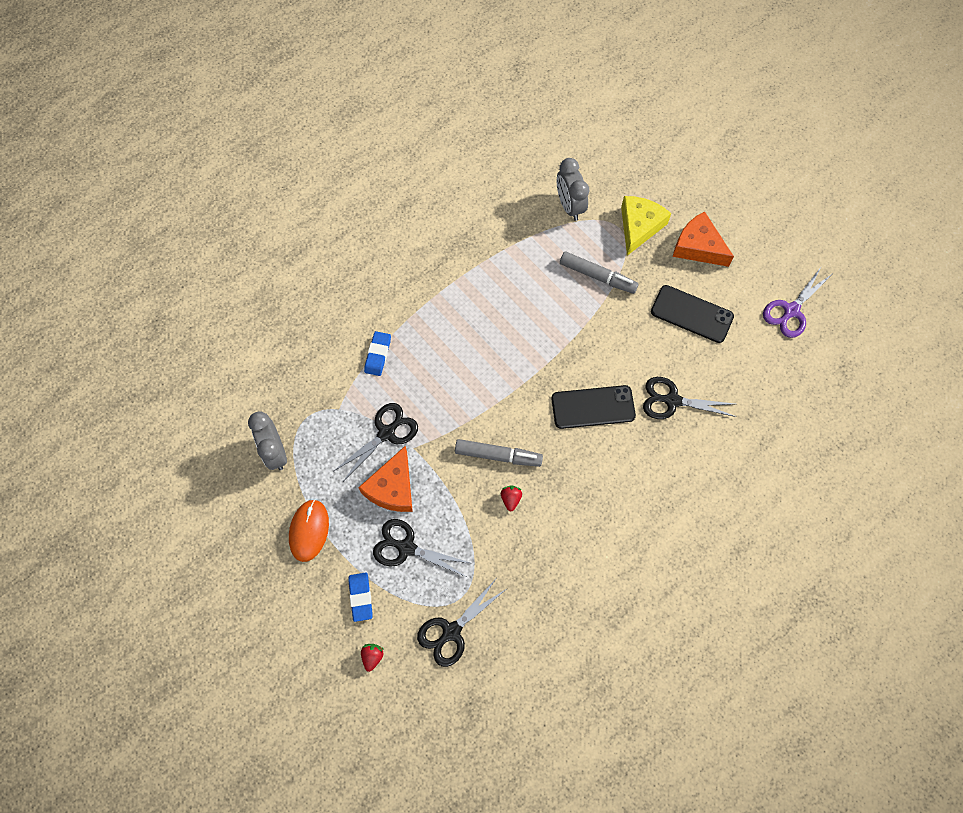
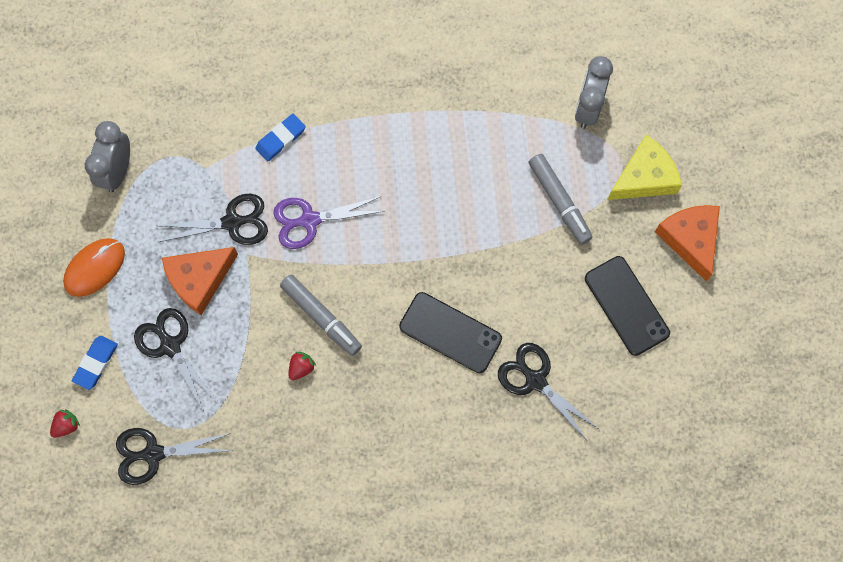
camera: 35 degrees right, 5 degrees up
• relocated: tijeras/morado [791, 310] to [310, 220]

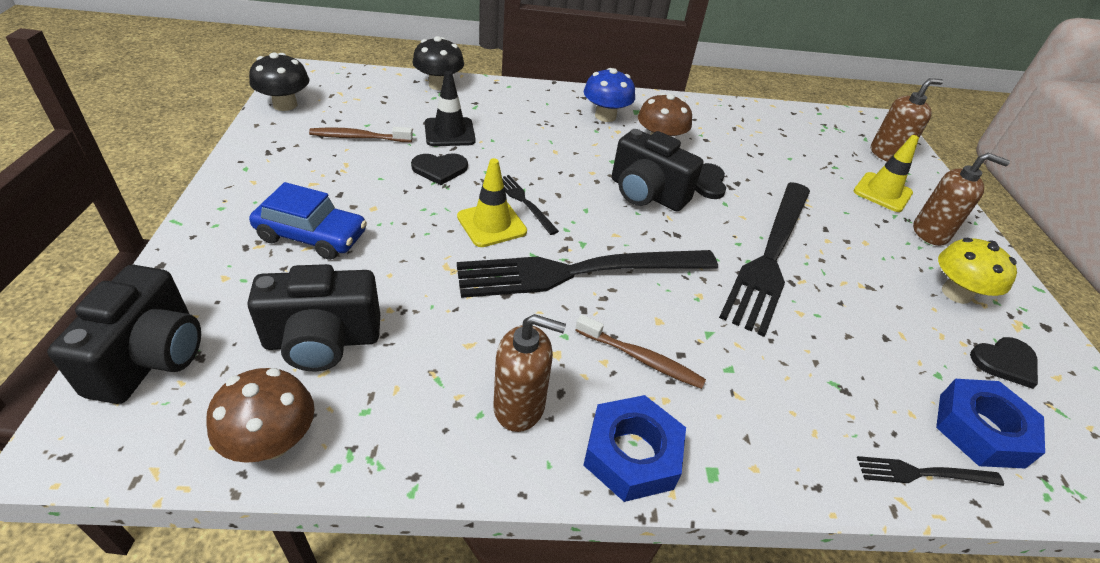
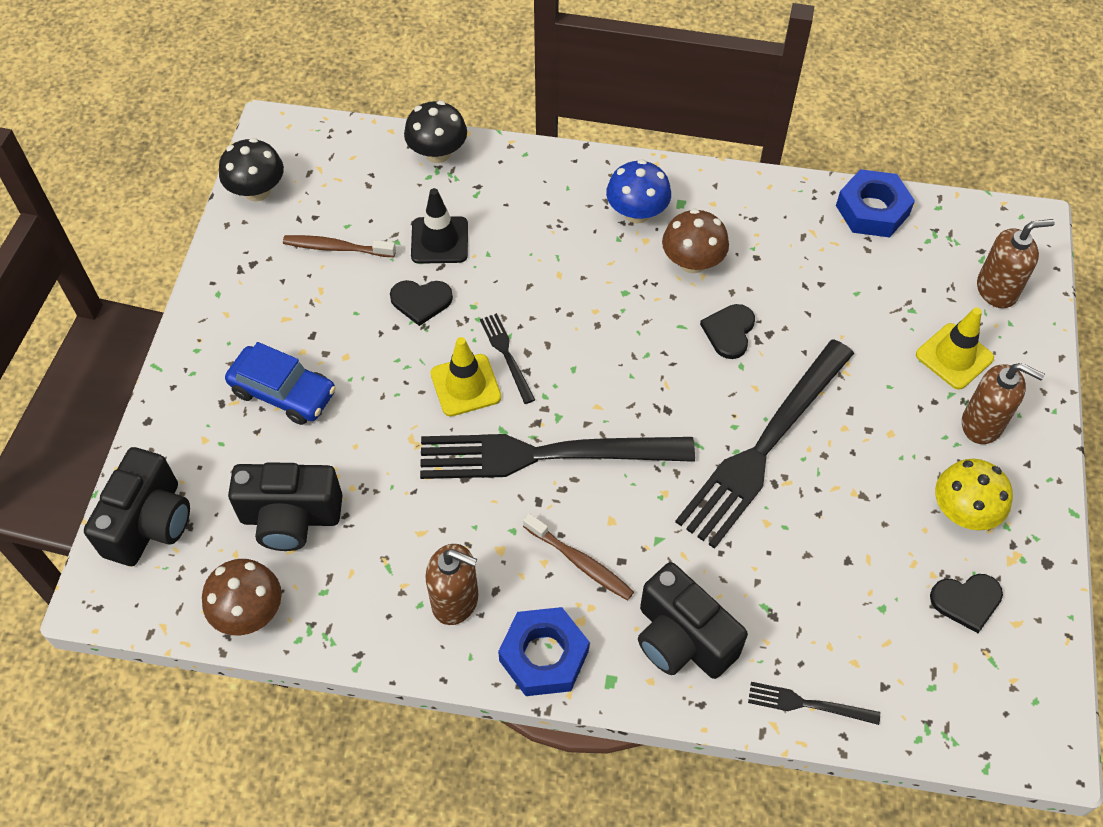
camera: 15 degrees right, 15 degrees up
• relocated: cámara/negro [646, 194] to [682, 639]
• relocated: tuerca/azul [980, 430] to [872, 210]

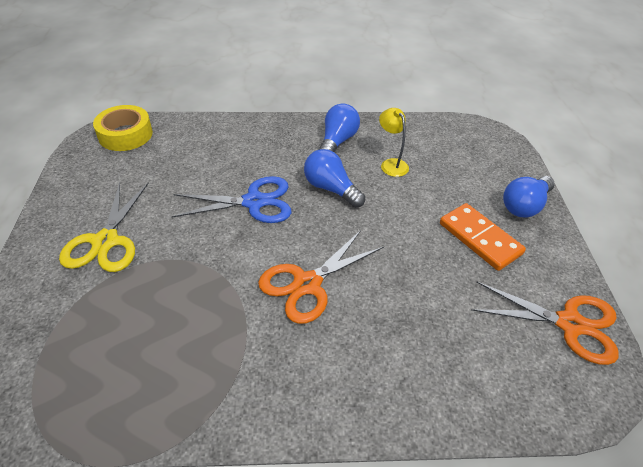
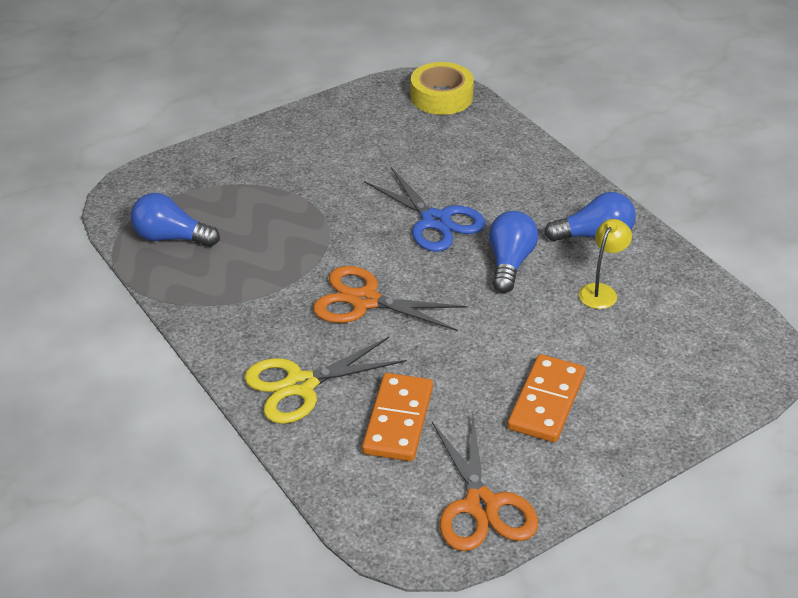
camera: 60 degrees right, 5 degrees down
• appeared: ficha de dominó/naranja [398, 420]
• relocated: tijeras/amarillo [106, 241] to [301, 385]
• relocated: bombilla/azul [524, 206] to [171, 237]

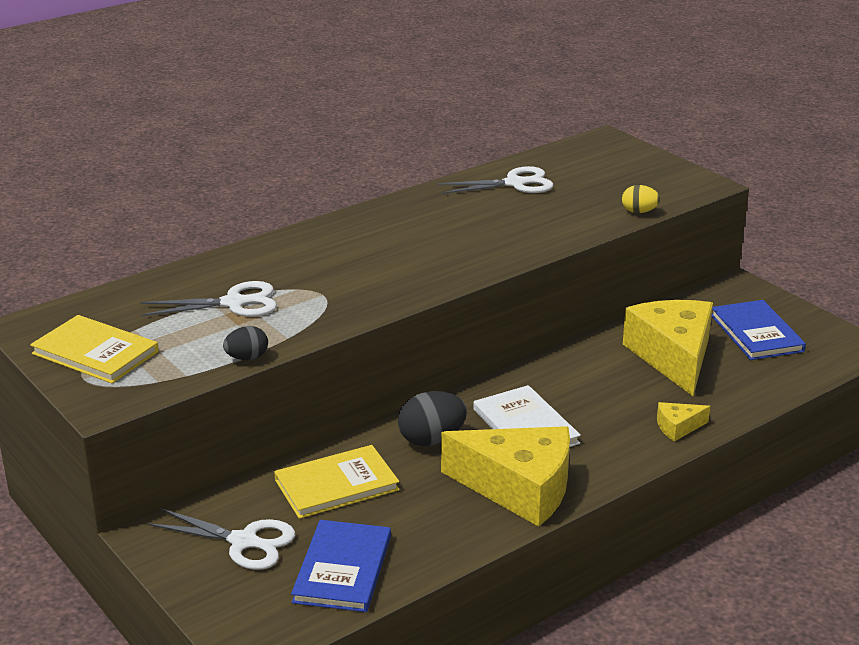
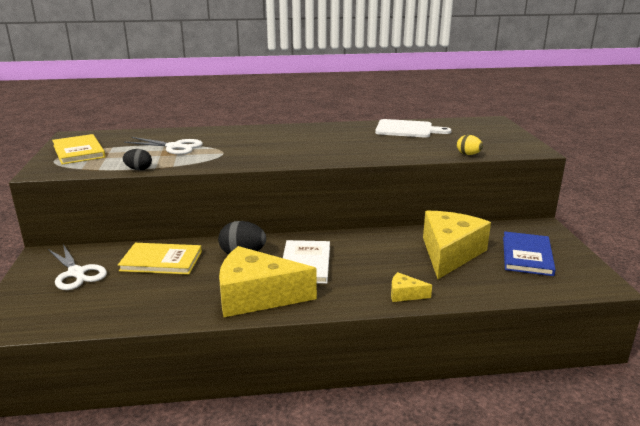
camera: 30 degrees right, 5 degrees down
• missing: libro/azul [342, 569]
• exchanged: tijeras/blanco [515, 183] to tabla de cortar/blanco [407, 129]
• spun: queso/amarillo [519, 488] = [256, 296] 135 degrees clockwise

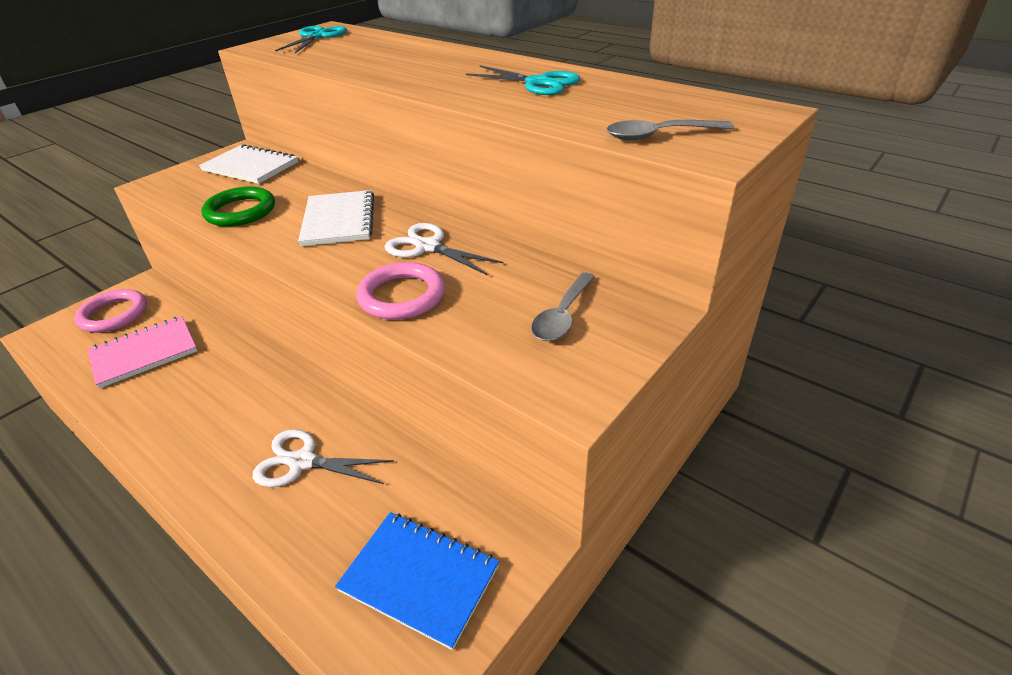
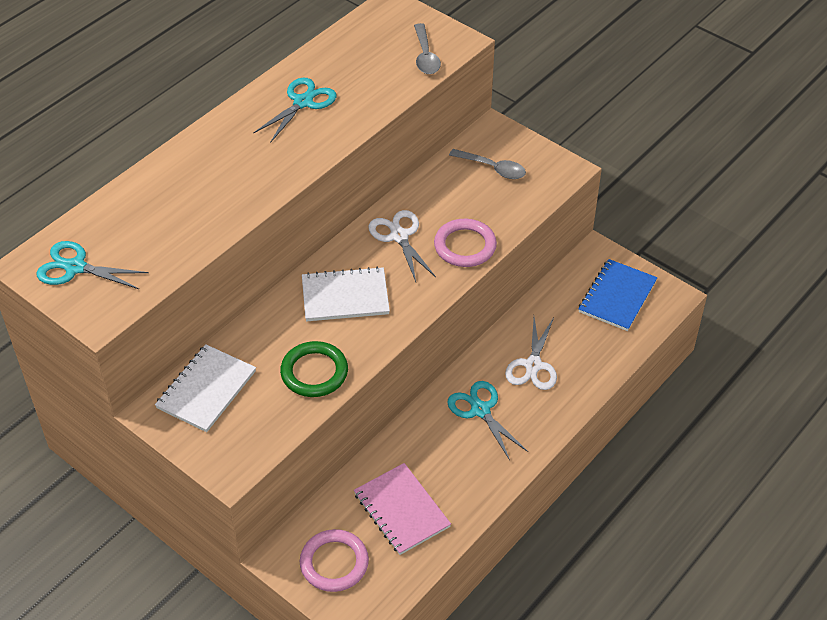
camera: 90 degrees left, 10 degrees up
• appeared: tijeras/turquesa [480, 410]
• spun: tijeras/blanco [427, 247] = [399, 236] 120 degrees clockwise

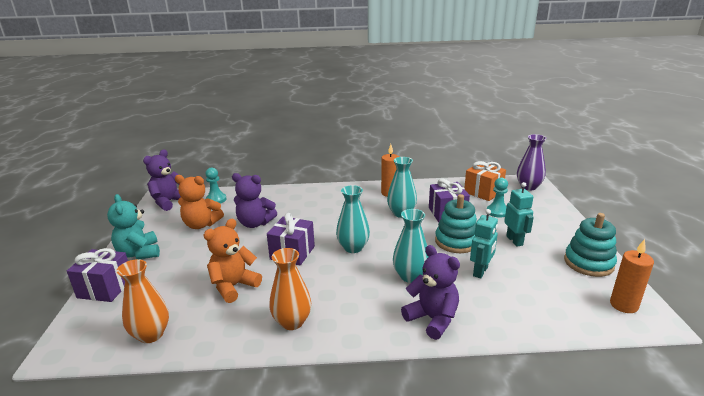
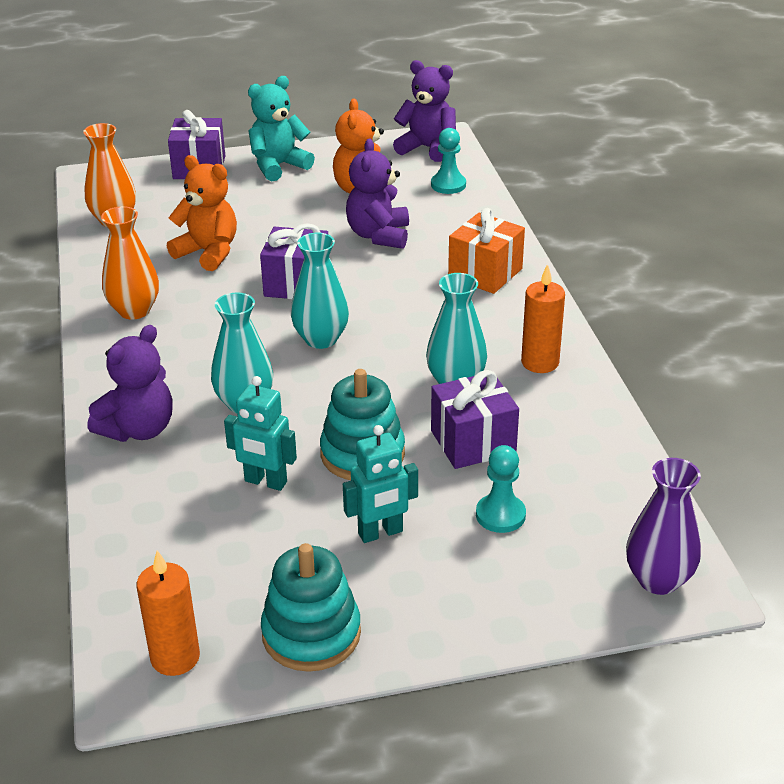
camera: 80 degrees right, 10 degrees up
• relocated: regalo/naranja [483, 192] to [485, 273]

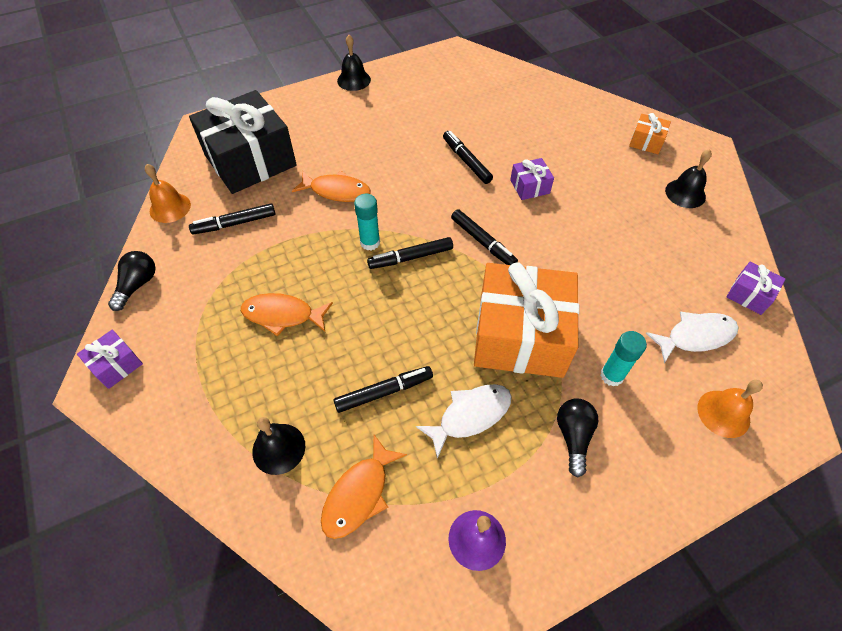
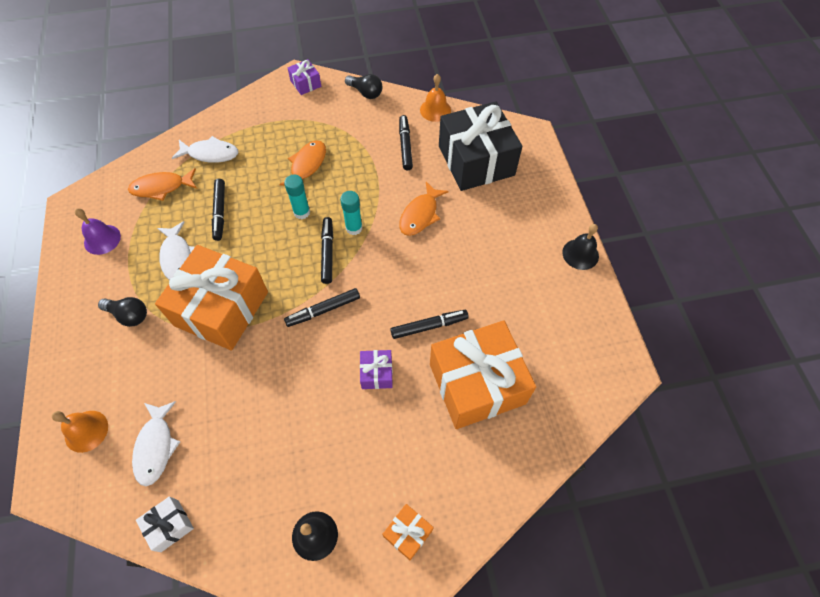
camera: 105 degrees right, 5 degrees up
• appeared: regalo/naranja [477, 383]
• relocated: barra de pegamento/turquesa [611, 376] to [302, 212]
• exchanged: campana/negro [279, 448] to pez/blanco [210, 154]
• colour: regalo/morado [749, 295] to regalo/blanco [169, 525]
• spun: pez/naranja [359, 494] = [161, 187] 60 degrees counterclockwise

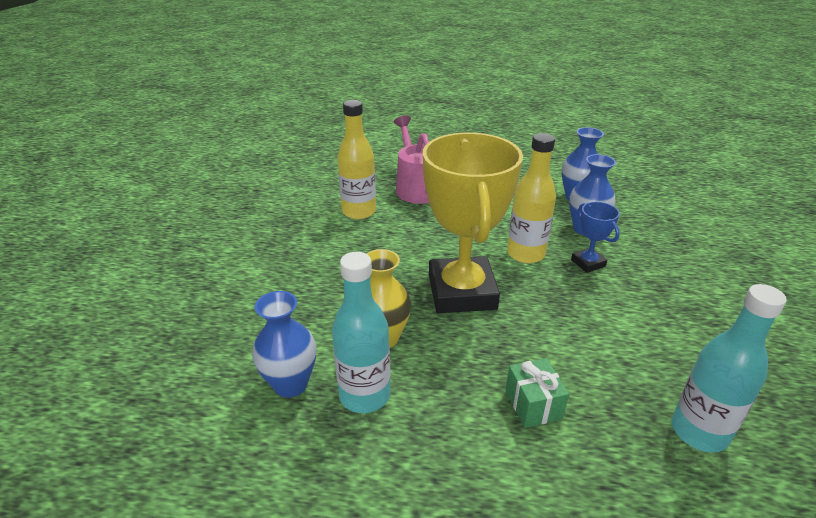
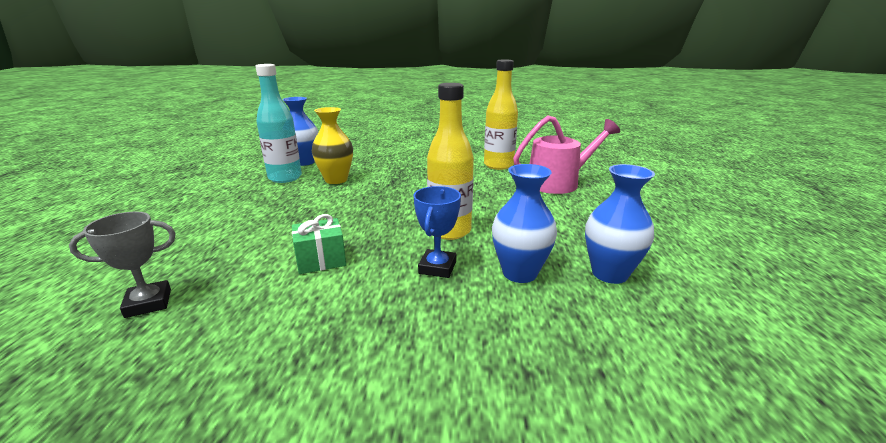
camera: 85 degrees right, 10 degrees down
• missing: trofeo/amarillo [462, 292]
• relocated: regalo/verde [533, 404] to [321, 260]
• exchanged: botella/turquesa [699, 432] to trofeo/gris [148, 303]
• spun: trofeo/azul [588, 263] = [437, 267] 45 degrees counterclockwise

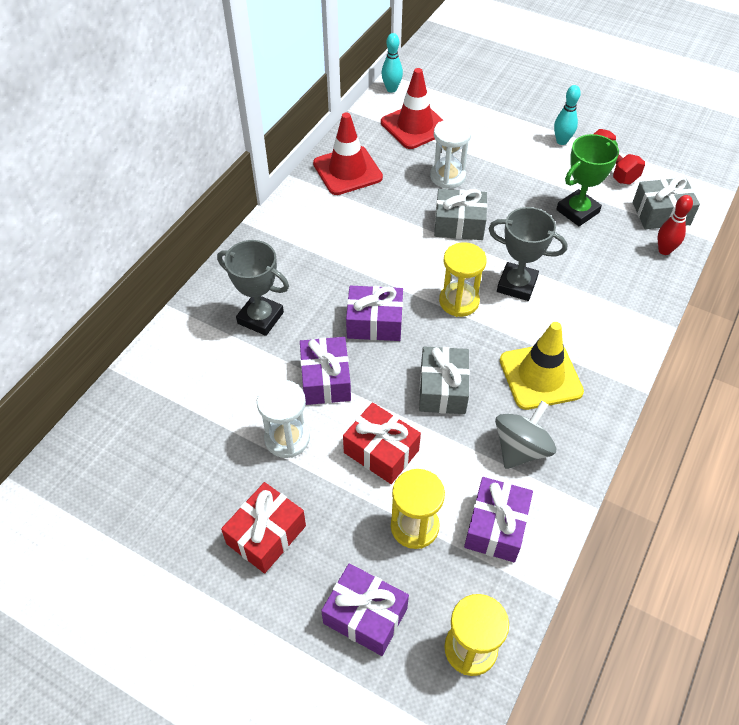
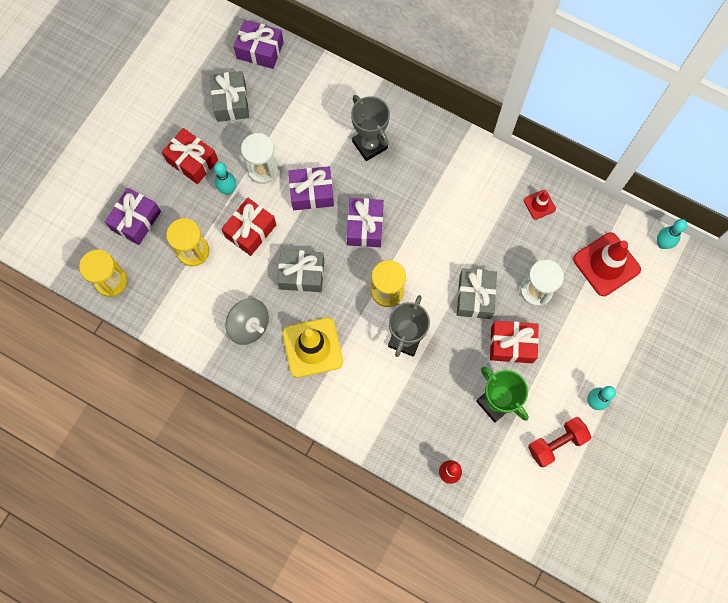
camera: 90 degrees right, 20 degrees up
• appeared: bolo/turquesa [228, 190]
• appeared: regalo/rojo [511, 345]
• relocated: regalo/morado [495, 527] to [260, 50]
• relocated: regalo/gris [661, 213] to [231, 102]
• spun: trofeo/gris [260, 318] = [370, 145] 60 degrees counterclockwise
• size: cono de tráfico/rojo [347, 171] = [539, 204] x0.50

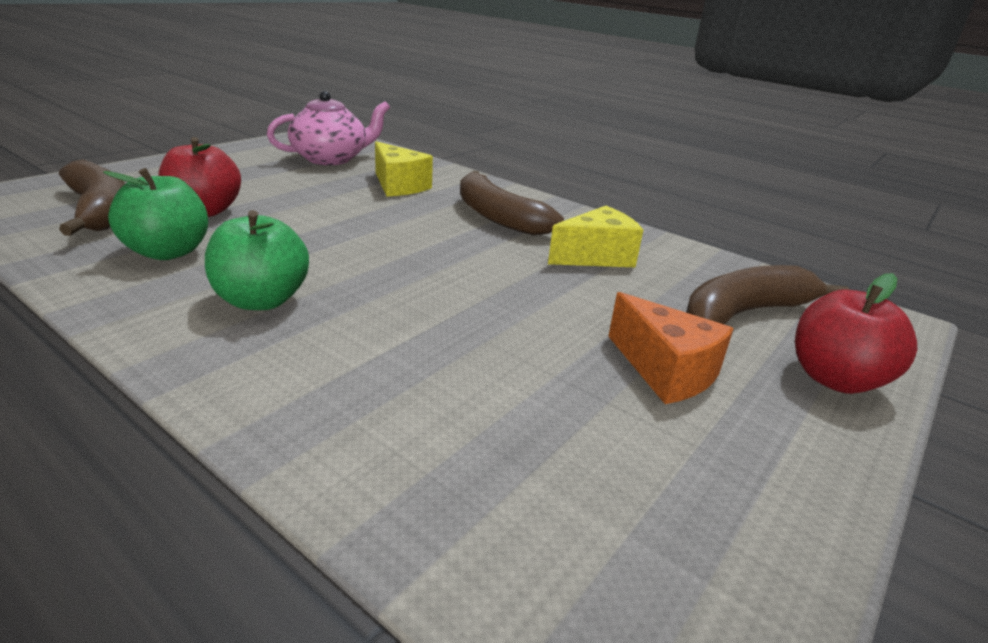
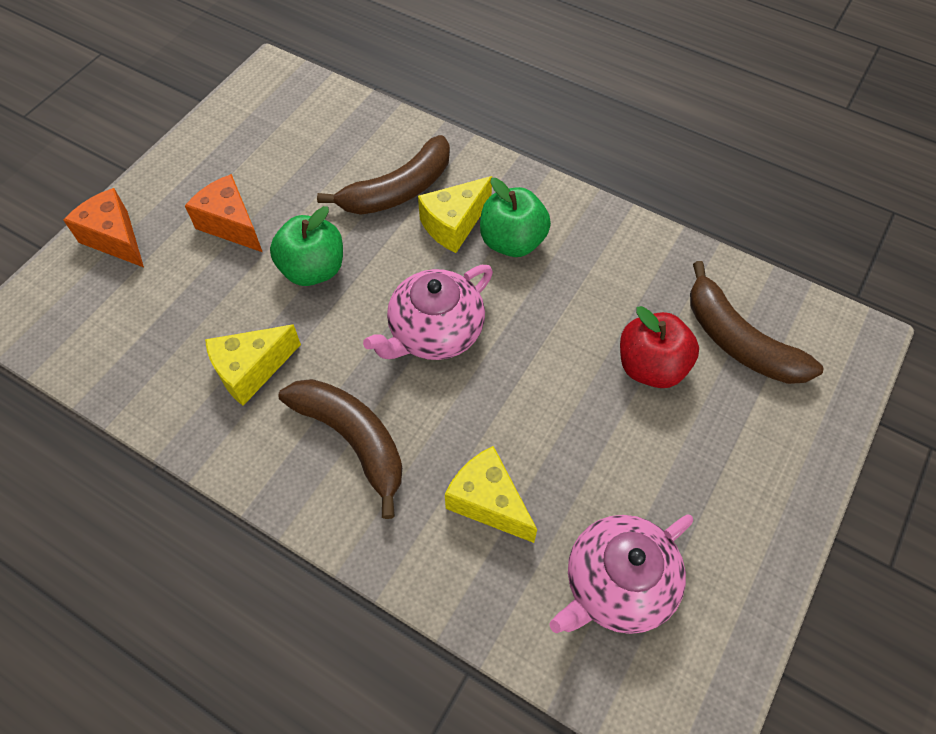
camera: 175 degrees right, 30 degrees up
• appeared: tetera/rosa [435, 332]
• appeared: queso/amarillo [454, 224]
• relocated: manzana/verde [168, 252] to [313, 269]
• relocated: plátano/marrón [745, 313] to [398, 190]
• exchanged: manzana/rojo [835, 379] to queso/naranja [115, 239]

